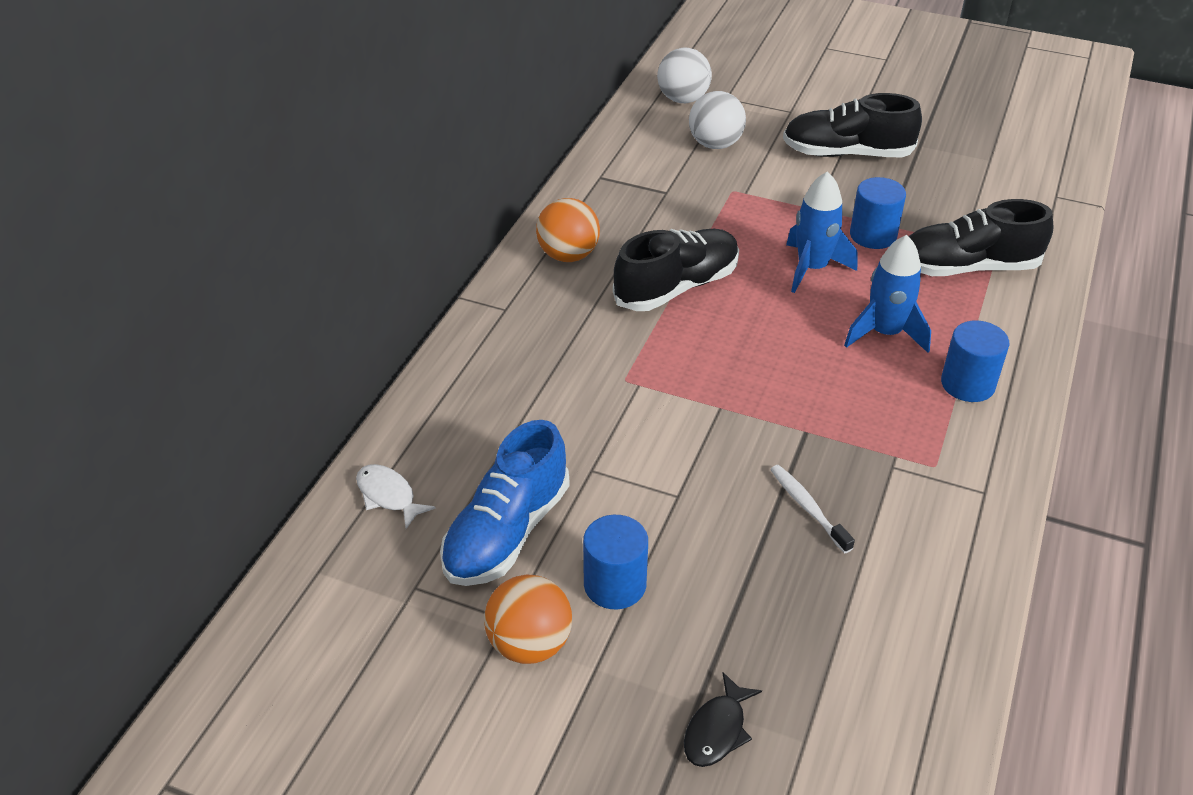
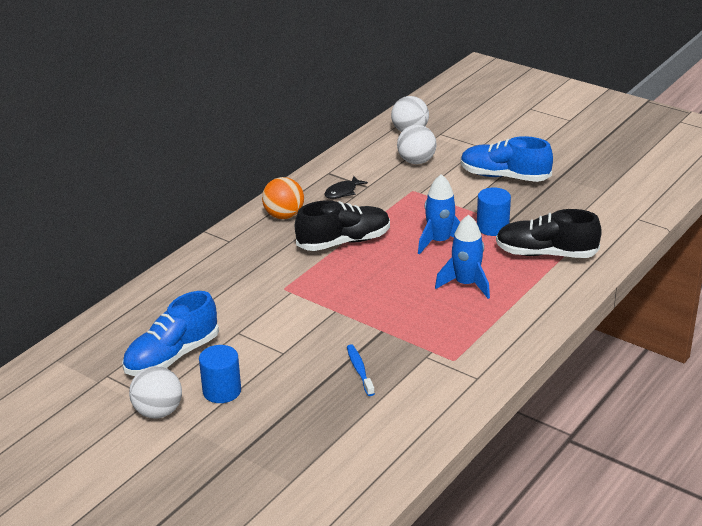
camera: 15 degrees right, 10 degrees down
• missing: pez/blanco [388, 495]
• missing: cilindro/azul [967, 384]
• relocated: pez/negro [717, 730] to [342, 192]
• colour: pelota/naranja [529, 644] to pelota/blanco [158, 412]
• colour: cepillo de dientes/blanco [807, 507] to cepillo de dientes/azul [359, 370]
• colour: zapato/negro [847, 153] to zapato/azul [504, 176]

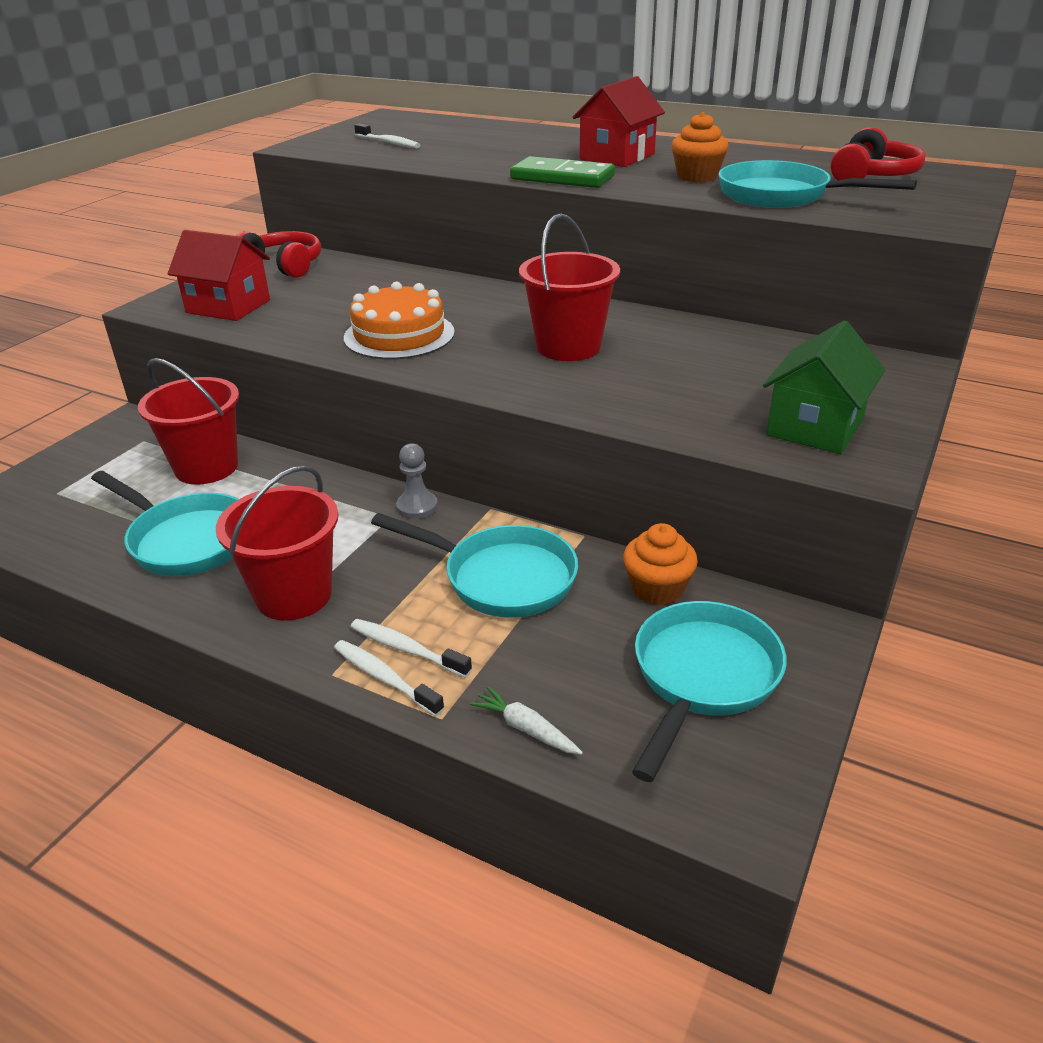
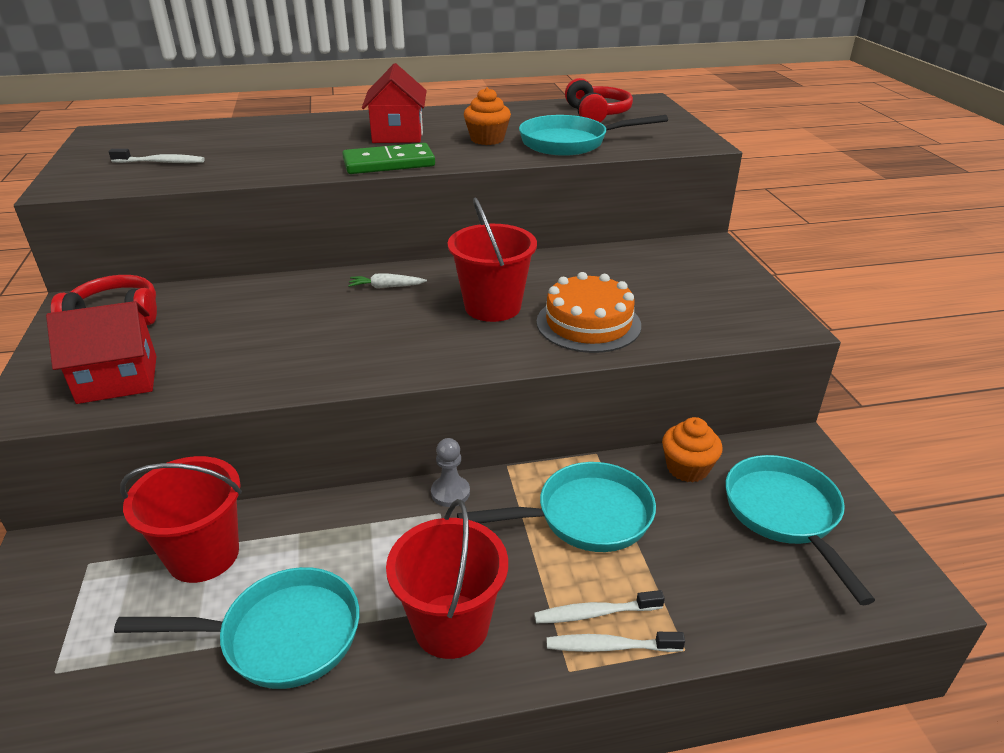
camera: 40 degrees left, 0 degrees up
• missing: casa/verde [815, 427]
• relocated: tarta/naranja [399, 335] to [588, 323]
• relocated: zanahoria/blanco [526, 728] to [386, 287]

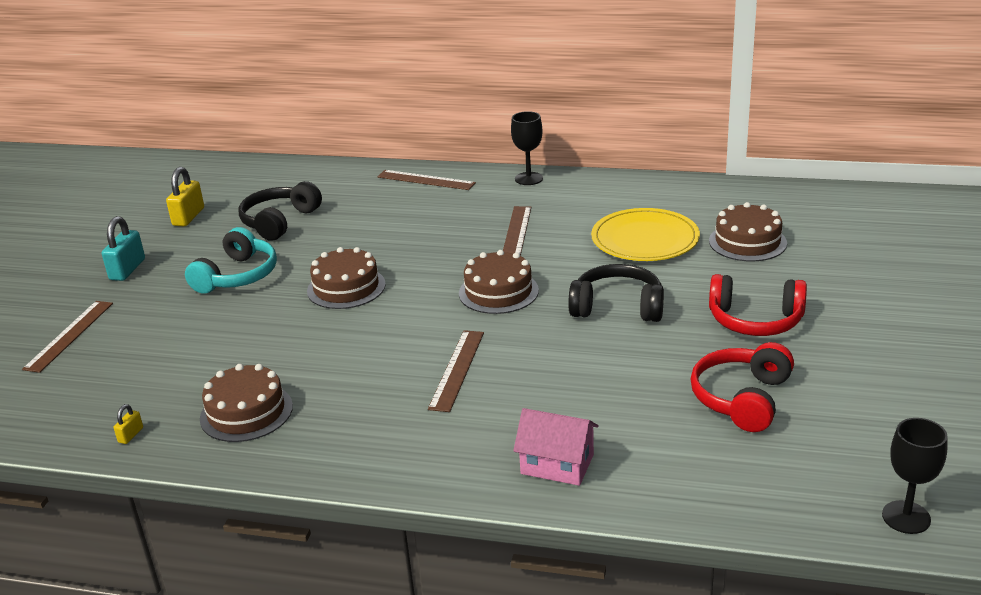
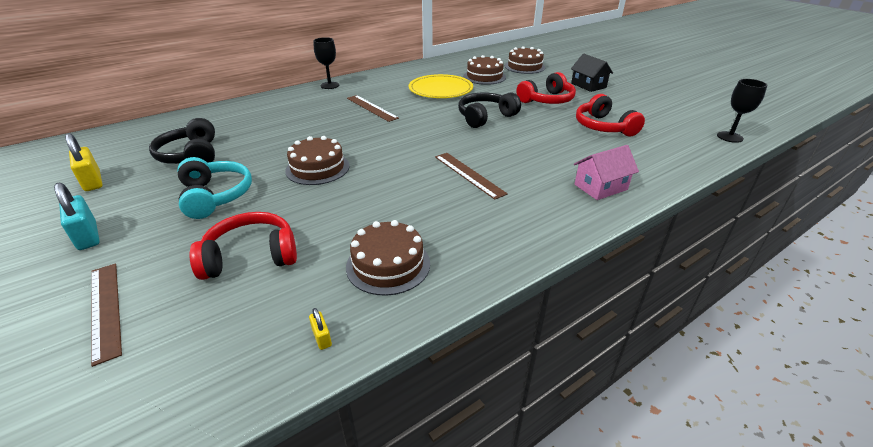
camera: 50 degrees left, 5 degrees up
• missing: regla/marrón [425, 180]
• appeared: auriculares/rojo [251, 256]
• appeared: casa/negro [588, 85]
• relocated: tarta/marrón [498, 292] to [524, 67]

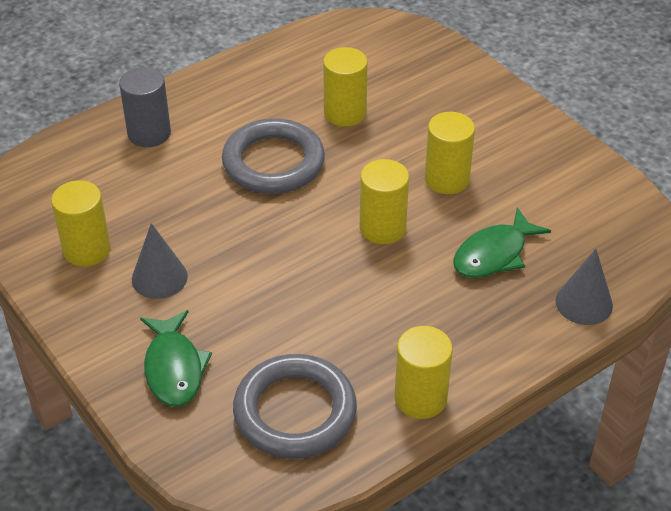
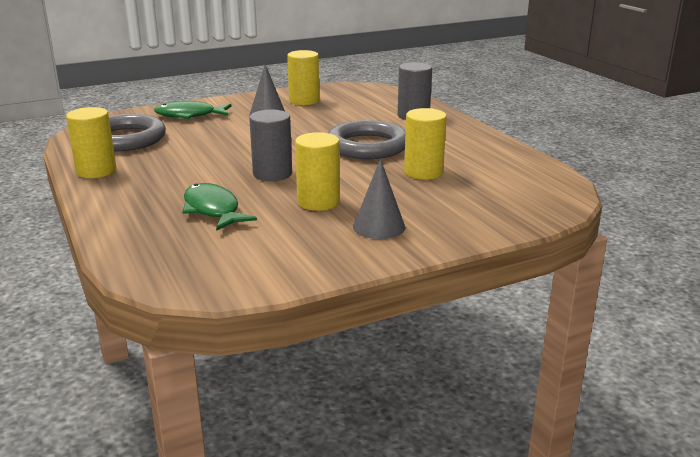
camera: 100 degrees right, 20 degrees down
• relocated: cono/gris [584, 303] to [379, 227]
• colour: cilindro/amarillo [382, 228] to cilindro/gris [272, 174]

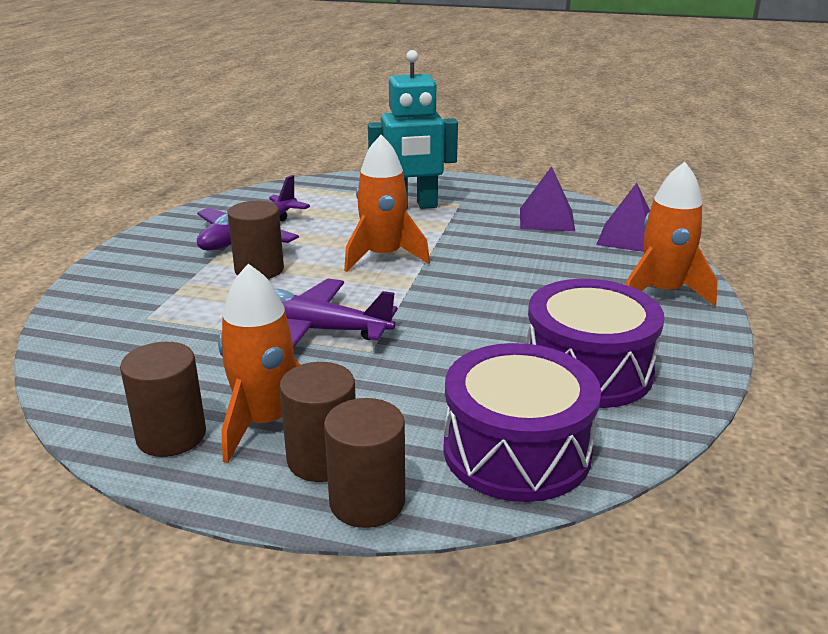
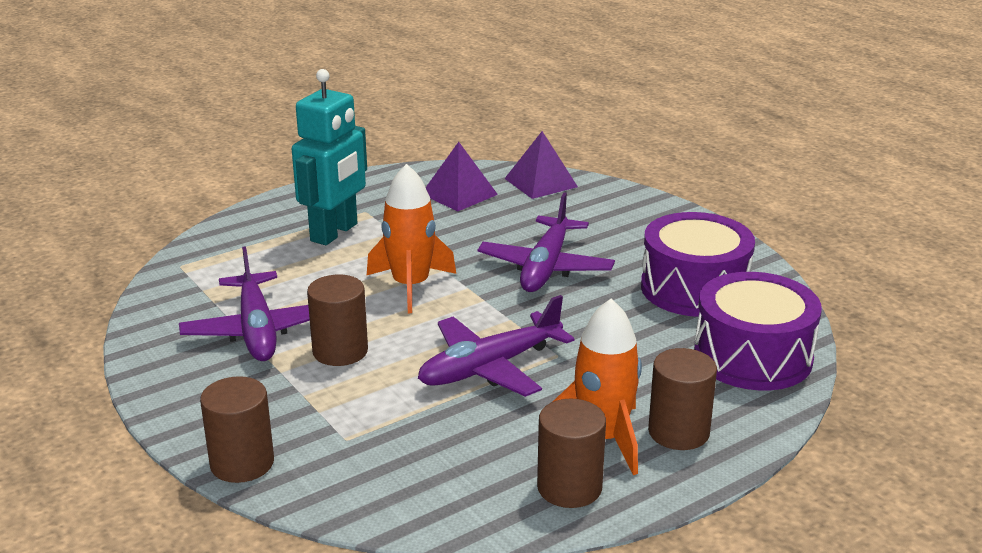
camera: 50 degrees left, 0 degrees up
• missing: cohete/naranja [662, 292]
• appeared: avión/morado [545, 267]
• relocated: cilindro/marrón [367, 501] to [242, 463]

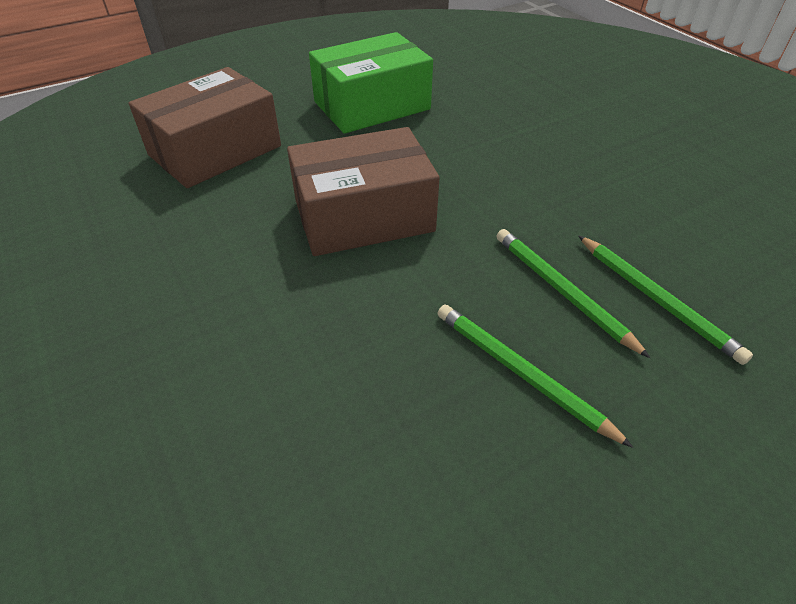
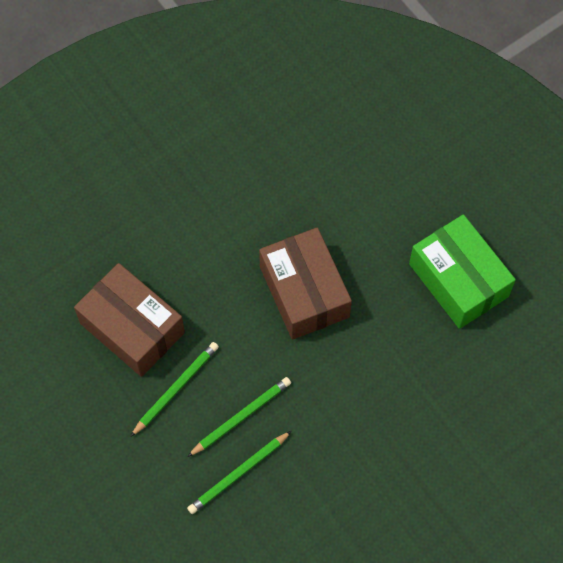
camera: 85 degrees right, 20 degrees up
• relocated: caja/marrón [215, 150] to [132, 328]

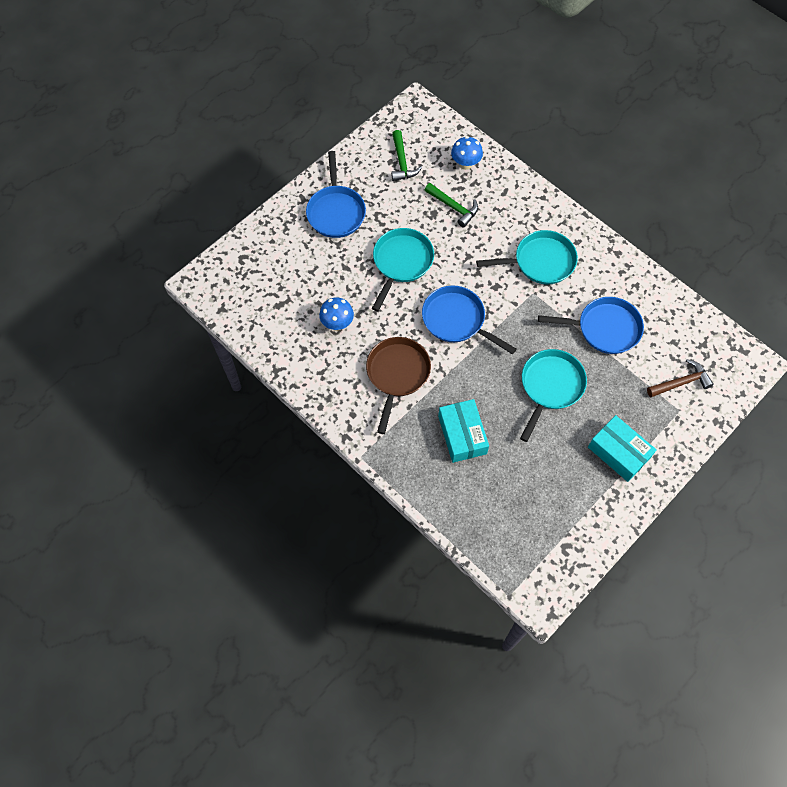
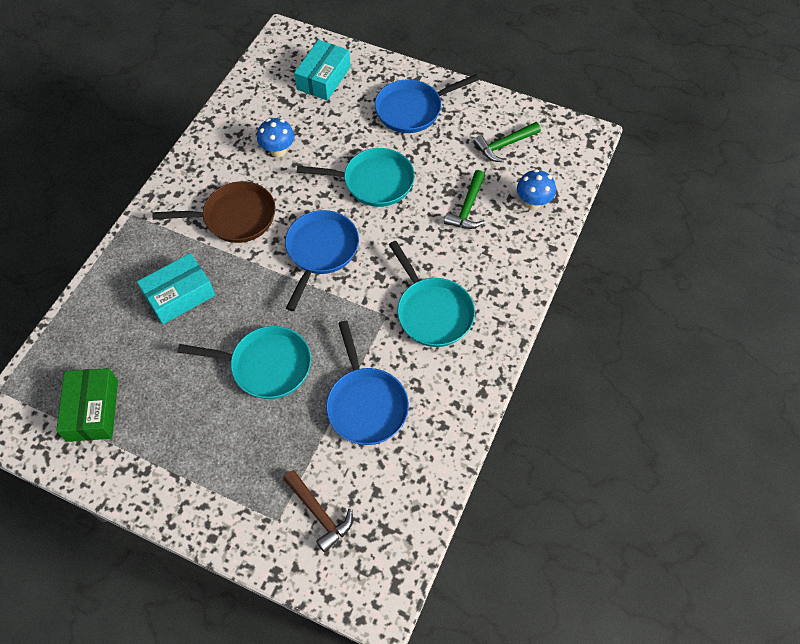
camera: 70 degrees right, 5 degrees down
• appeared: caja/verde [93, 410]
• relocated: caja/turquesa [619, 452] to [323, 78]

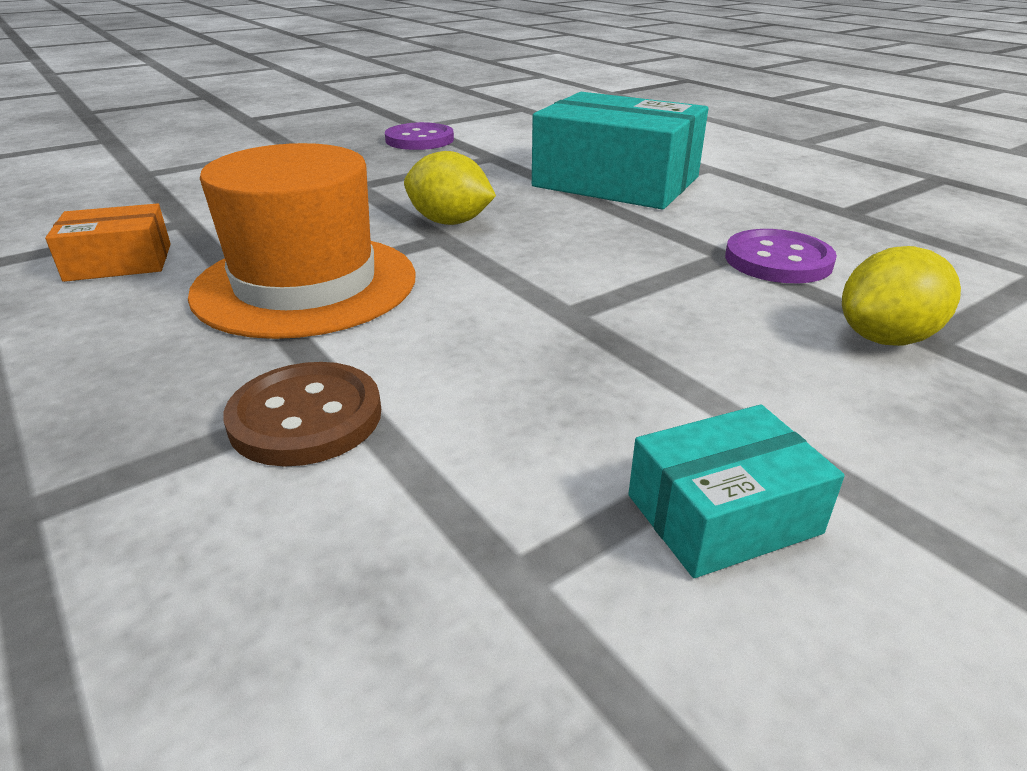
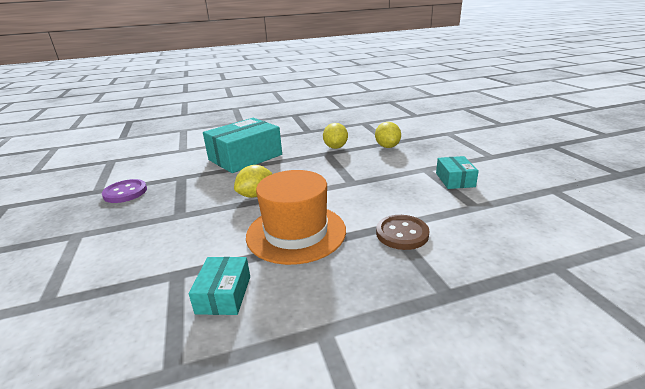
camera: 70 degrees left, 5 degrees down
• exchanged: botón/morado [778, 260] to limón/amarillo [335, 147]
• colour: caja/naranja [119, 262] to caja/turquesa [224, 294]

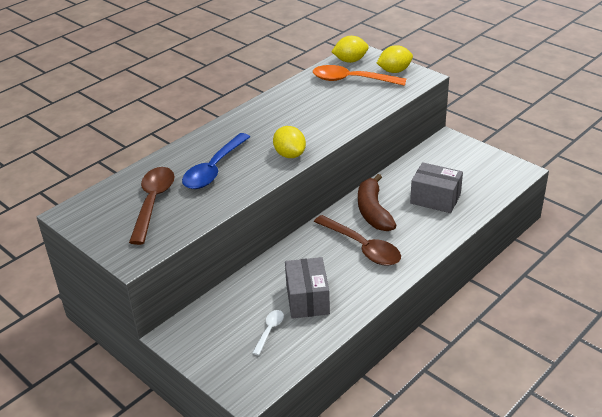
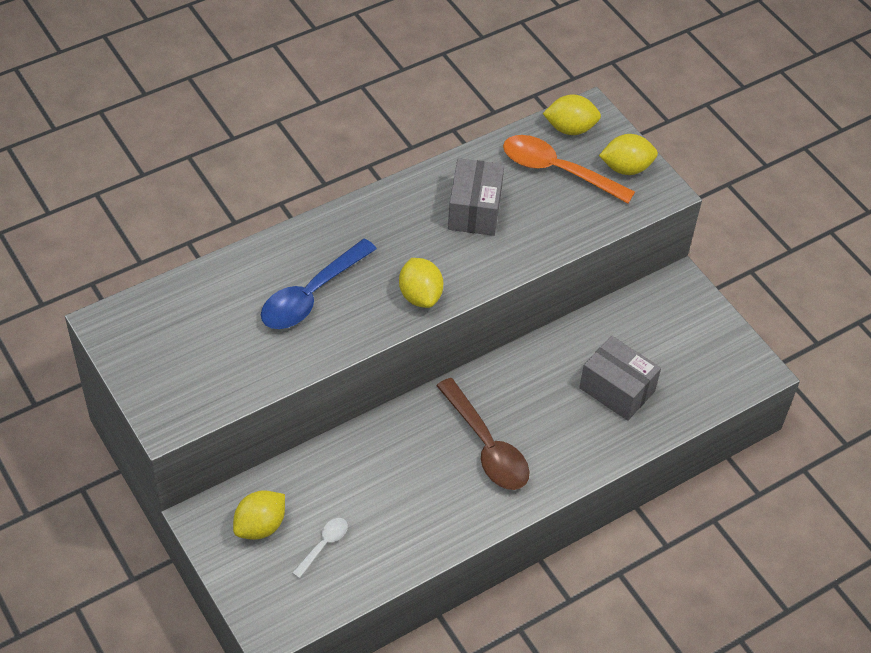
camera: 10 degrees right, 15 degrees up
• missing: cuchara/marrón [153, 203]
• missing: plátano/marrón [373, 211]
• appeared: limón/amarillo [260, 526]
• relocated: caja/gris [307, 299] to [474, 210]

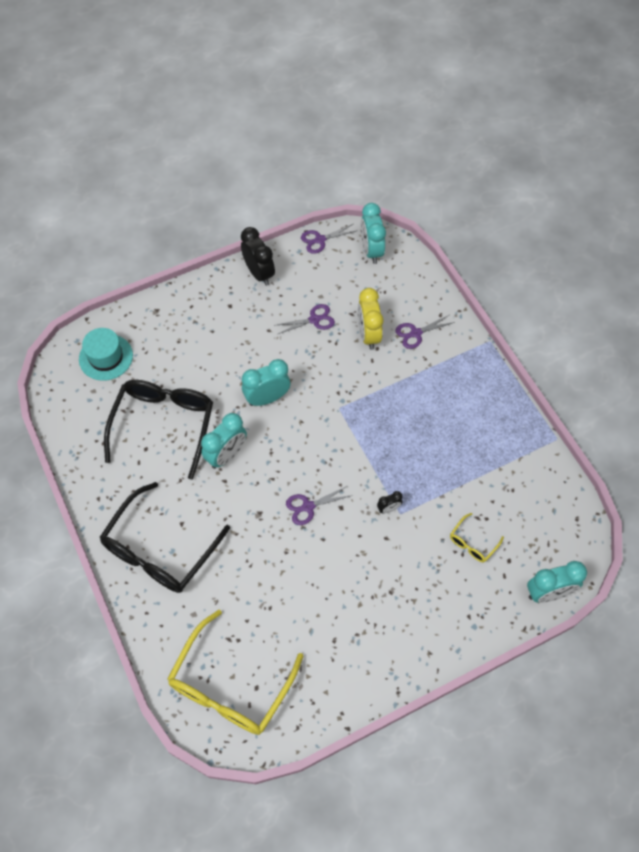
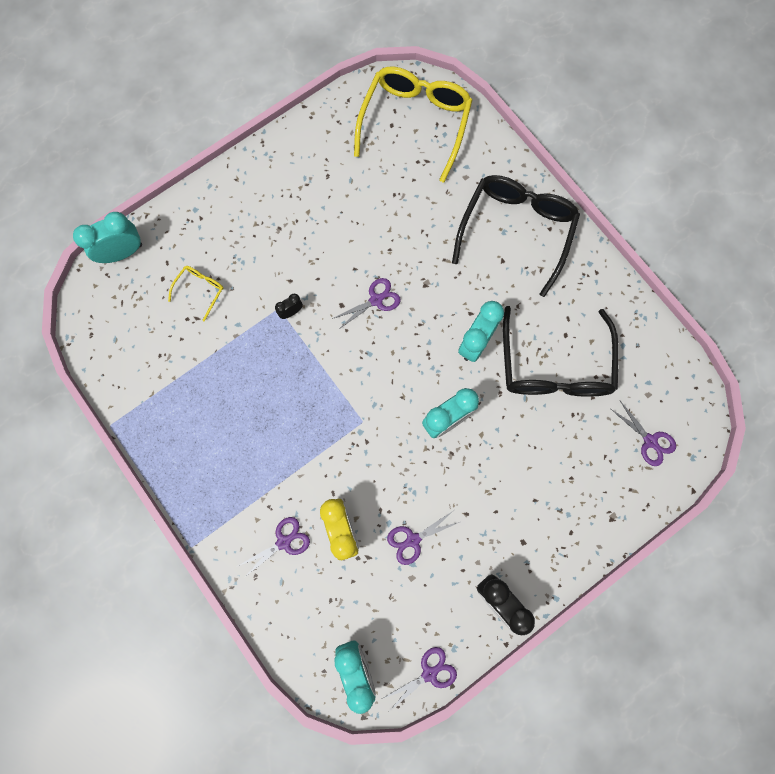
camera: 170 degrees right, 15 degrees up
• exchanged: sombrero/turquesa [106, 357] to tijeras/morado [650, 441]

